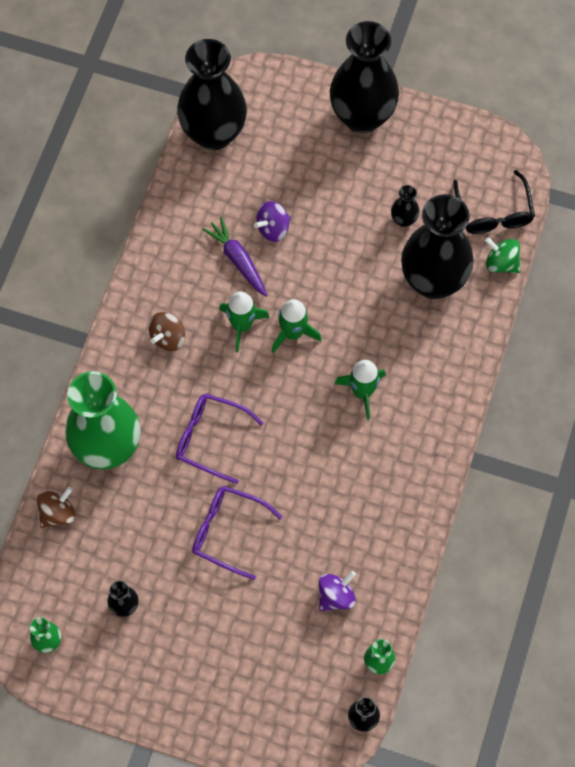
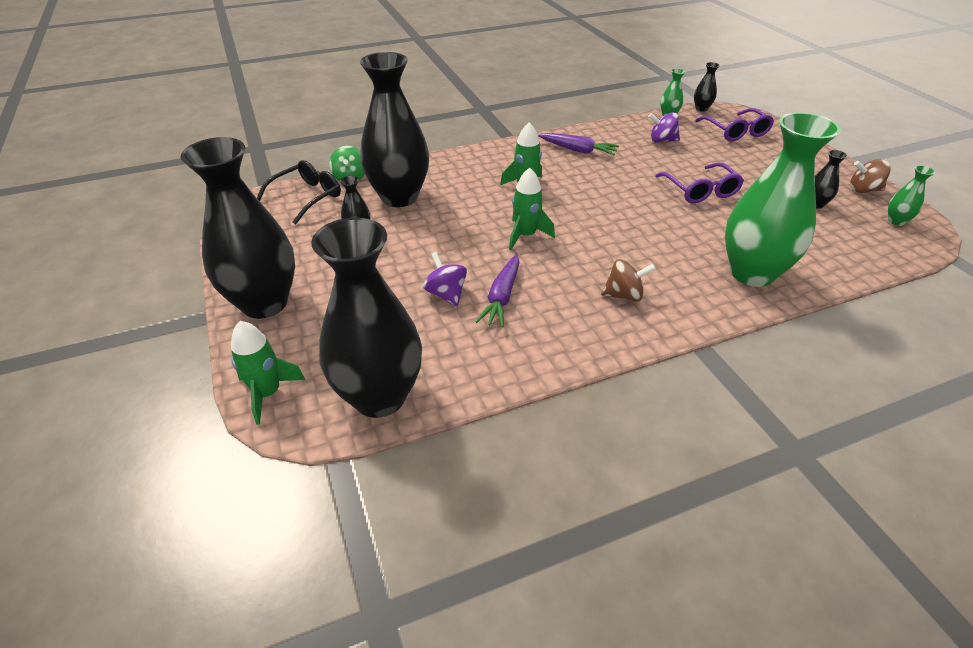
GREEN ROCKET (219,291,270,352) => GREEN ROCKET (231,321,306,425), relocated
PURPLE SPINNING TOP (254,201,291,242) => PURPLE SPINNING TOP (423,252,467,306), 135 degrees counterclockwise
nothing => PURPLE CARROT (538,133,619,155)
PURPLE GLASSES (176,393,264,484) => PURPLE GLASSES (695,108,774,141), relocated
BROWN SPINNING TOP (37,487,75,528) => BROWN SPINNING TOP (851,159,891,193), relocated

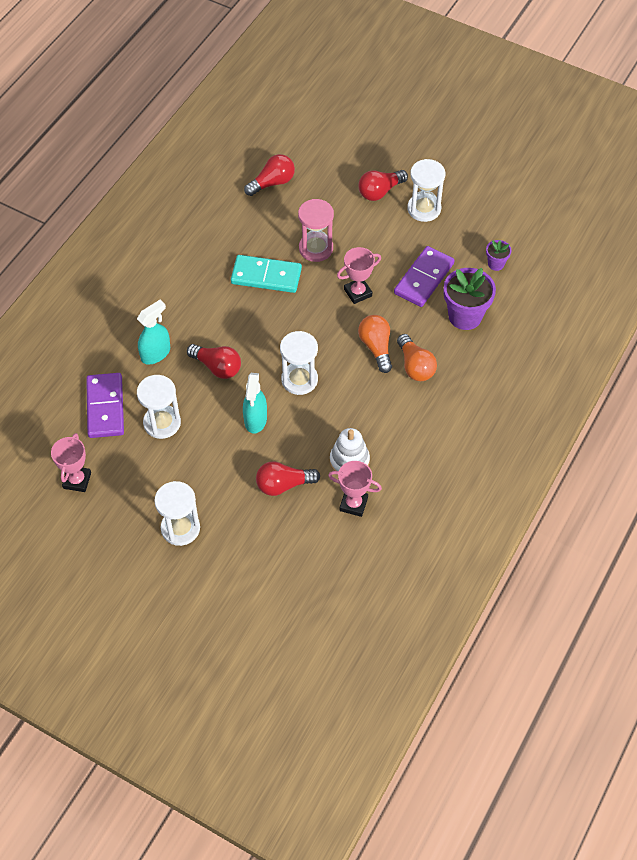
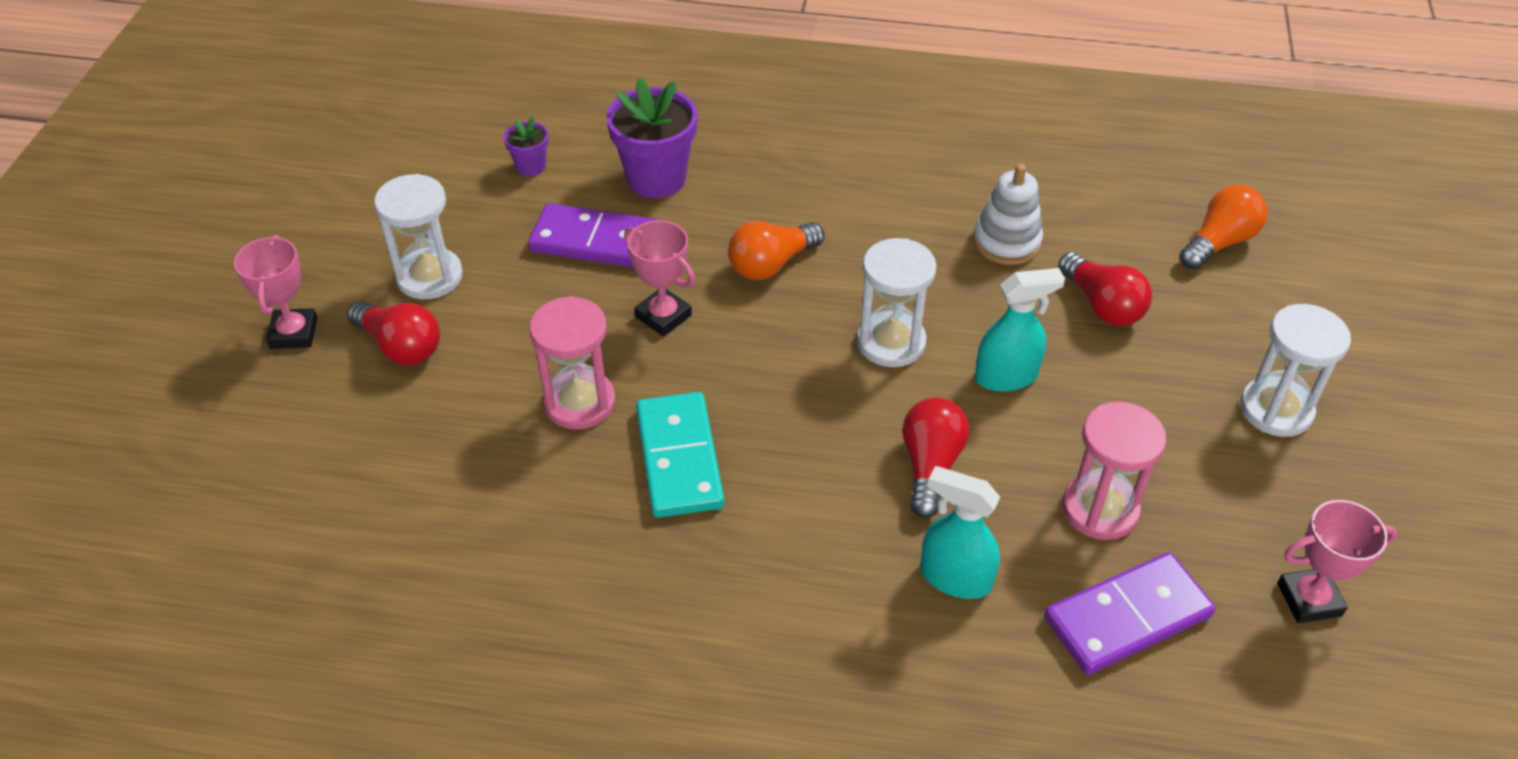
PINK TROPHY (328,461,382,517) => PINK TROPHY (234,235,318,349), relocated
WHITE HOURGLASS (137,375,181,439) => PINK HOURGLASS (1062,402,1167,540)
ORANGE LIGHT BULB (397,334,437,381) => ORANGE LIGHT BULB (1180,185,1267,269), relocated
RED LIGHT BULB (244,154,295,196) => nothing

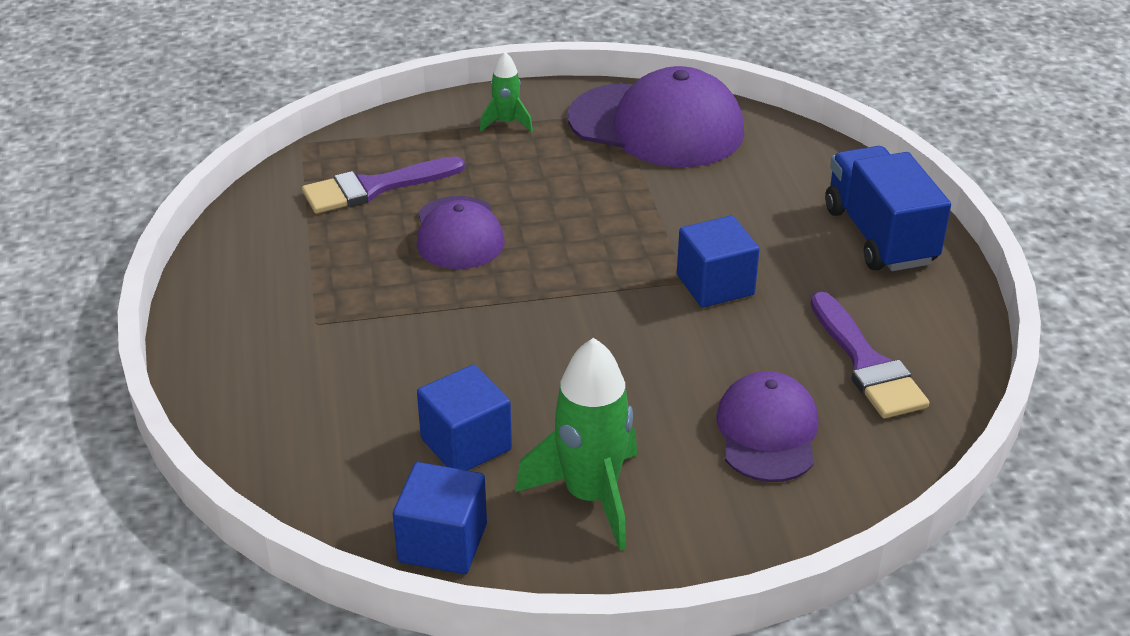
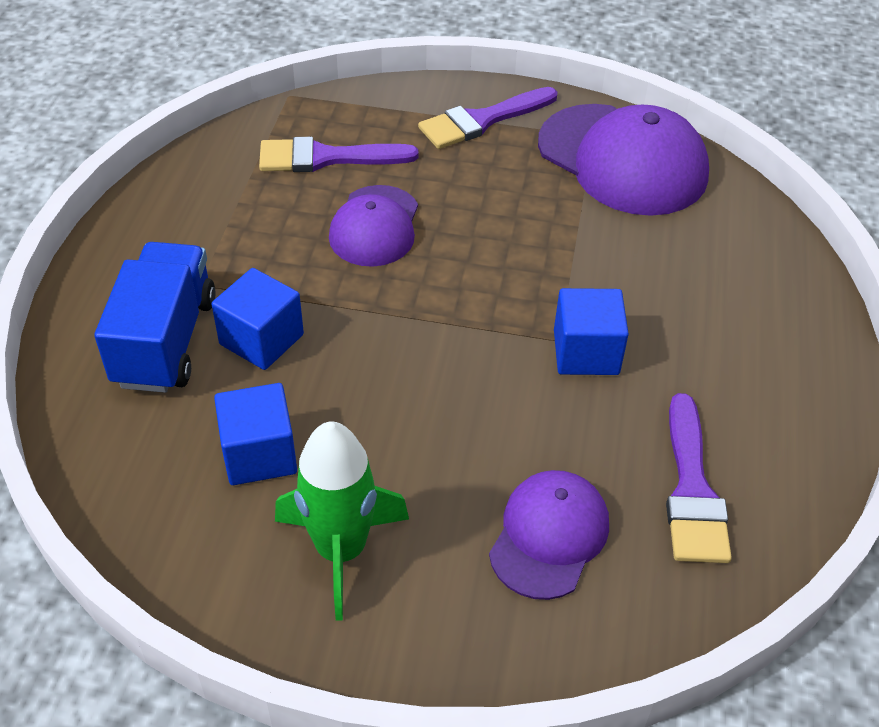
BLUE TRUCK (825,146,951,271) => BLUE TRUCK (94,242,216,393), relocated
BLUE CUBE (393,462,487,574) => BLUE CUBE (212,268,304,370), relocated
GREEN ROCKET (480,52,533,132) => PURPLE BRUSH (418,87,558,149)

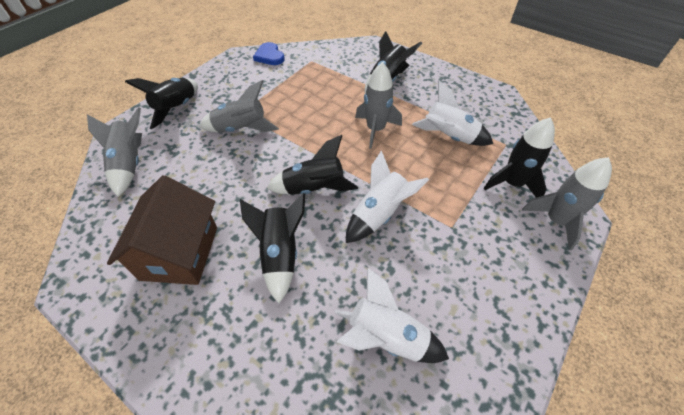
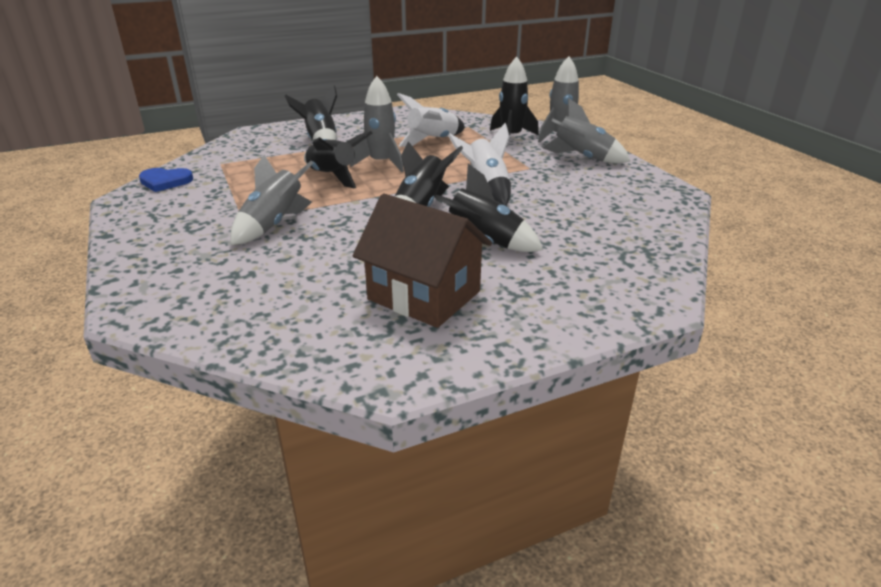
BLACK ROCKET (125,78,198,129) => BLACK ROCKET (304,131,373,188), relocated
GREY ROCKET (87,107,142,197) => GREY ROCKET (542,98,630,164), relocated
WHITE ROCKET (335,267,449,363) => nothing

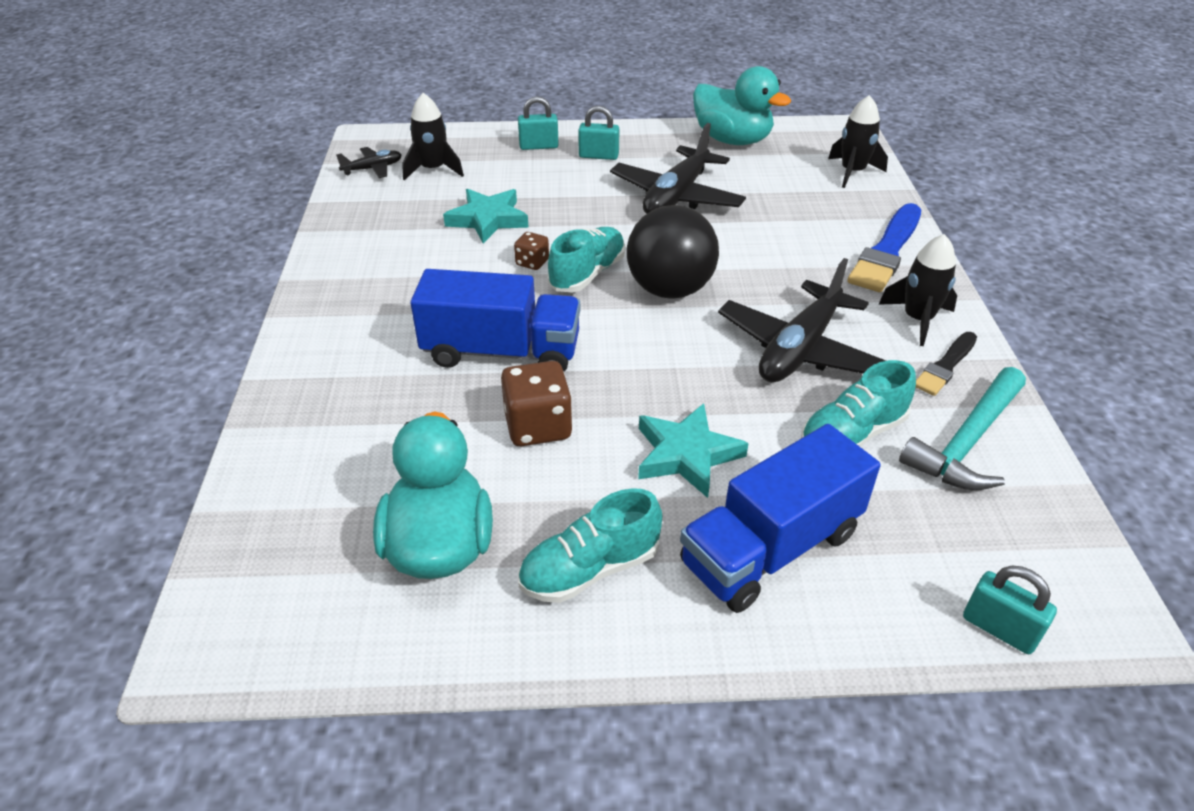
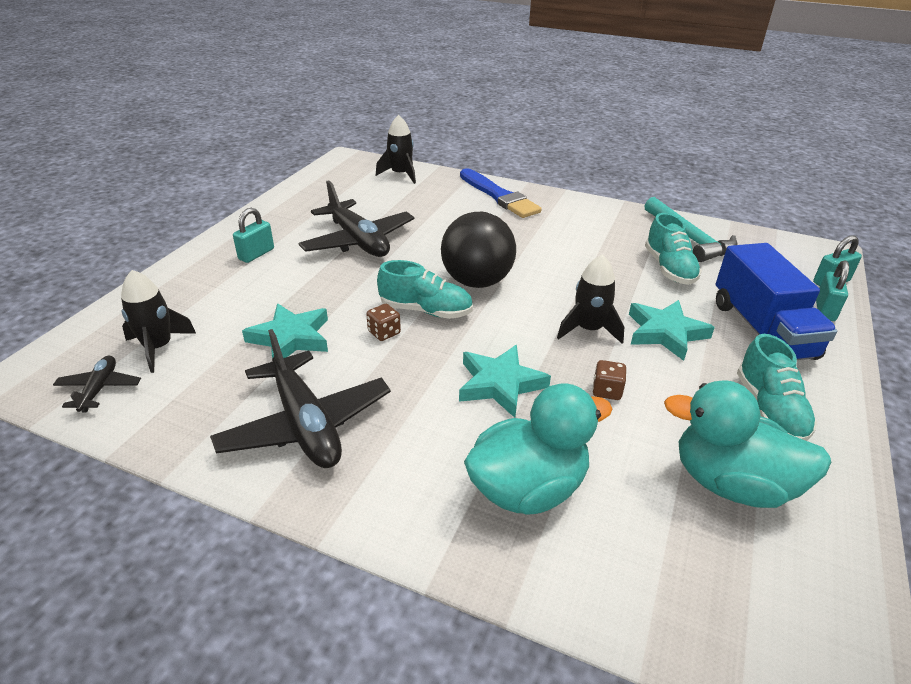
BLACK PLANE (718,258,886,382) => BLACK PLANE (210,329,391,468), relocated
TURQUOISE SHOE (548,227,625,292) => TURQUOISE SHOE (377,260,473,319), 135 degrees clockwise
BLUE TRUCK (411,269,580,371) => TURQUOISE STAR (459,345,551,418)
TURQUOISE DUCK (693,66,791,145) => TURQUOISE DUCK (464,383,612,515), relocated
BLACK ROCKET (878,234,957,346) => BLACK ROCKET (557,254,624,344), relocated
BROWN DICE (501,361,572,446) => BROWN DICE (593,360,627,400), x0.55
TURQUOISE PADLOCK (518,96,559,150) => TURQUOISE PADLOCK (816,260,849,321), relocated
BLACK BRUSH (916,332,977,396) => nothing

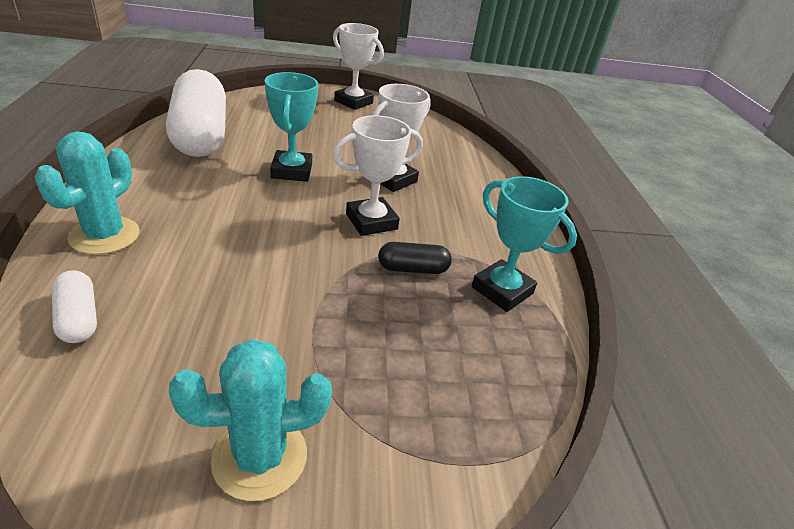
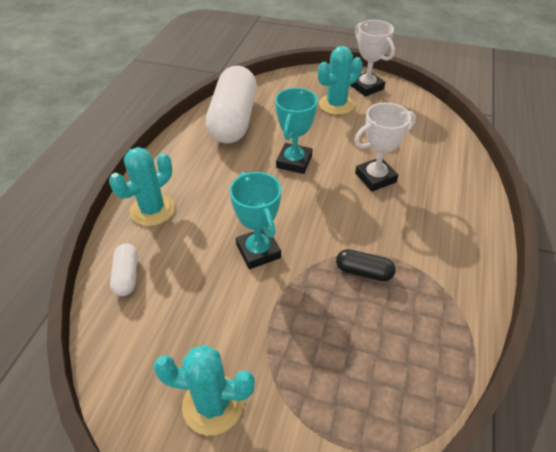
TURQUOISE TROPHY (472,176,577,312) => TURQUOISE TROPHY (230,172,281,269), relocated
nothing => TURQUOISE CACTUS (318,46,363,115)
WHITE TROPHY (333,115,423,236) => nothing

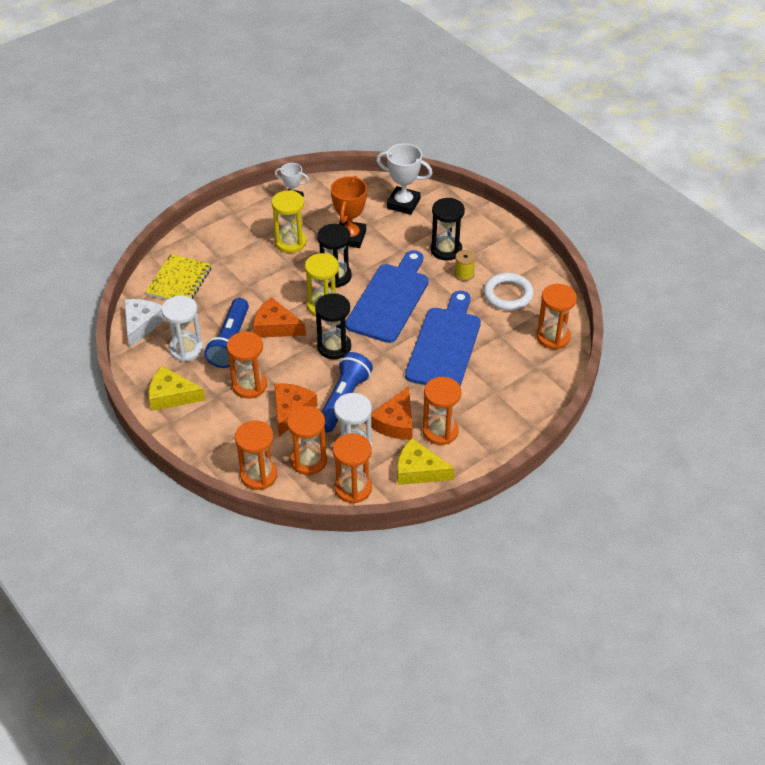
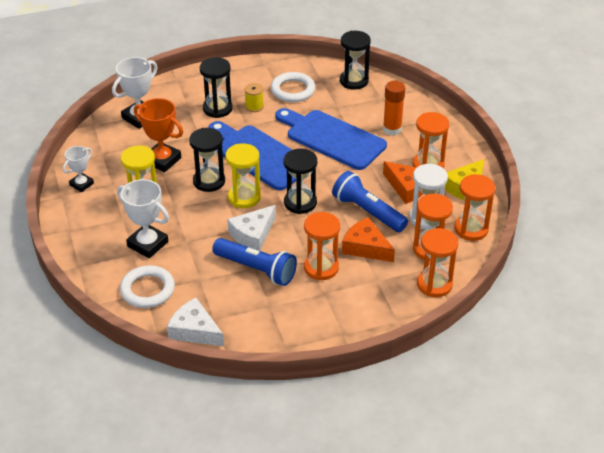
nothing => WHITE TROPHY (117,179,169,258)
YELLOW NOTEBOOK (145,254,212,300) => WHITE RING (120,265,175,308)
ORANGE CHEESE (253,297,306,337) => WHITE CHEESE (227,205,276,251)
ORANGE HOURGLASS (536,284,577,350) => BLACK HOURGLASS (340,31,371,90)
nothing => ORANGE GLUE STICK (383,81,405,135)
YELLOW CHEESE (149,366,205,411) => nothing
WHITE HOURGLASS (162,296,203,362) => nothing

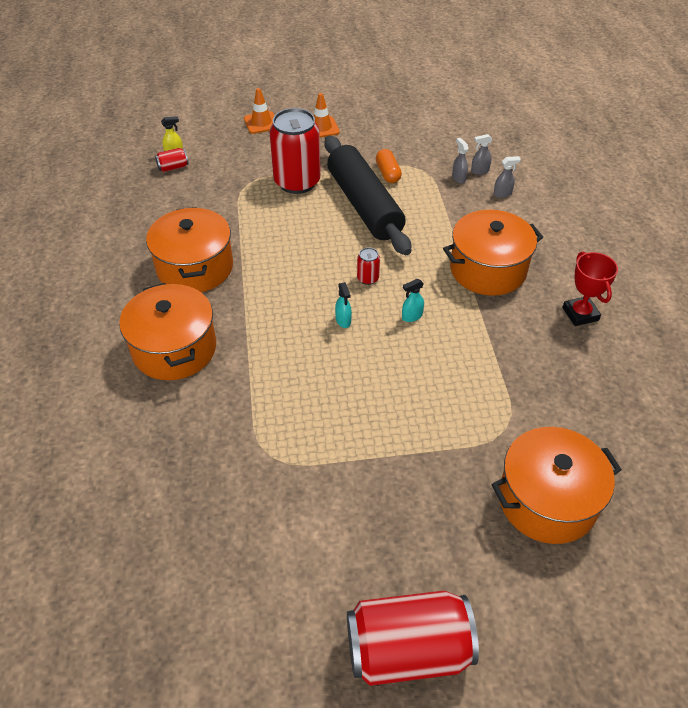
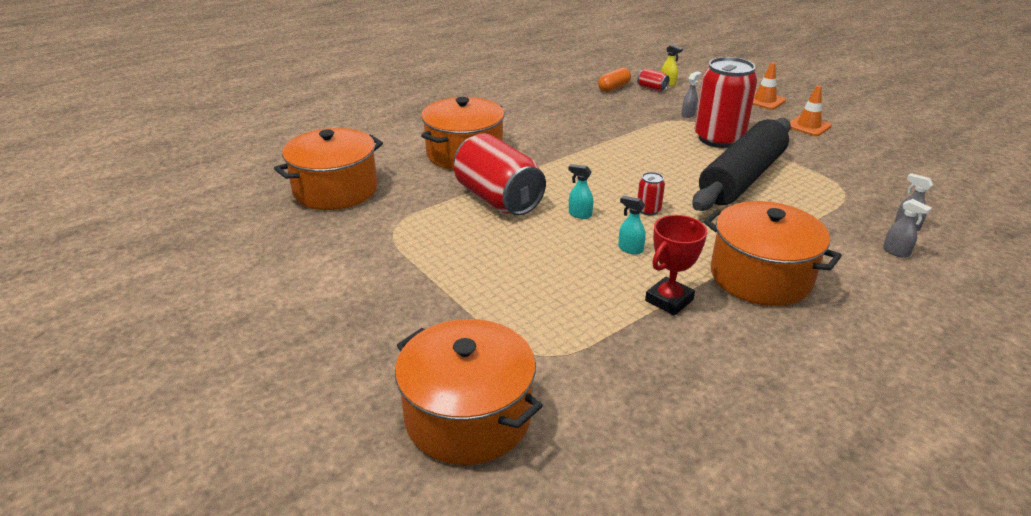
ORANGE POT (146,207,233,292) => ORANGE POT (274,128,383,210), relocated
RED CAN (347,591,479,686) => RED CAN (454,133,546,215), relocated
TURQUOISE SPRAY BOTTLE (335,282,352,328) => TURQUOISE SPRAY BOTTLE (568,164,593,219), 75 degrees clockwise
ORANGE CAPSULE (376,149,402,183) => ORANGE CAPSULE (598,68,631,92), relocated
RED TROPHY (562,252,618,326) => RED TROPHY (645,215,707,316), relocated
GREY SPRAY BOTTLE (452,138,469,184) => GREY SPRAY BOTTLE (681,71,701,118), relocated

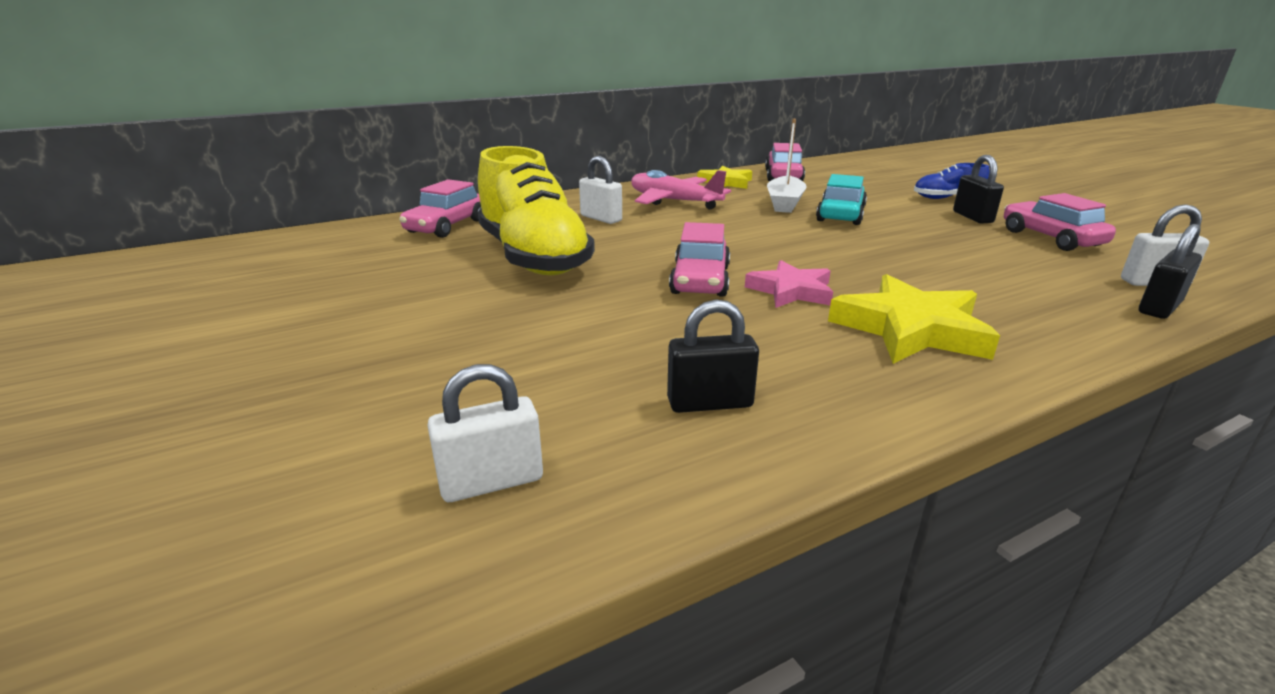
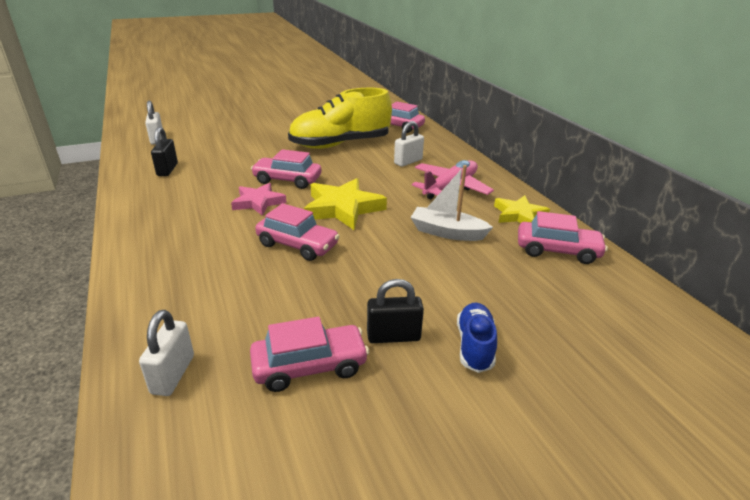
nothing => PINK CAR (255,203,340,261)
YELLOW STAR (828,274,1000,364) => YELLOW STAR (304,178,387,230), relocated
TURQUOISE CAR (816,174,867,225) => nothing
BLACK PADLOCK (1139,224,1202,319) => nothing

